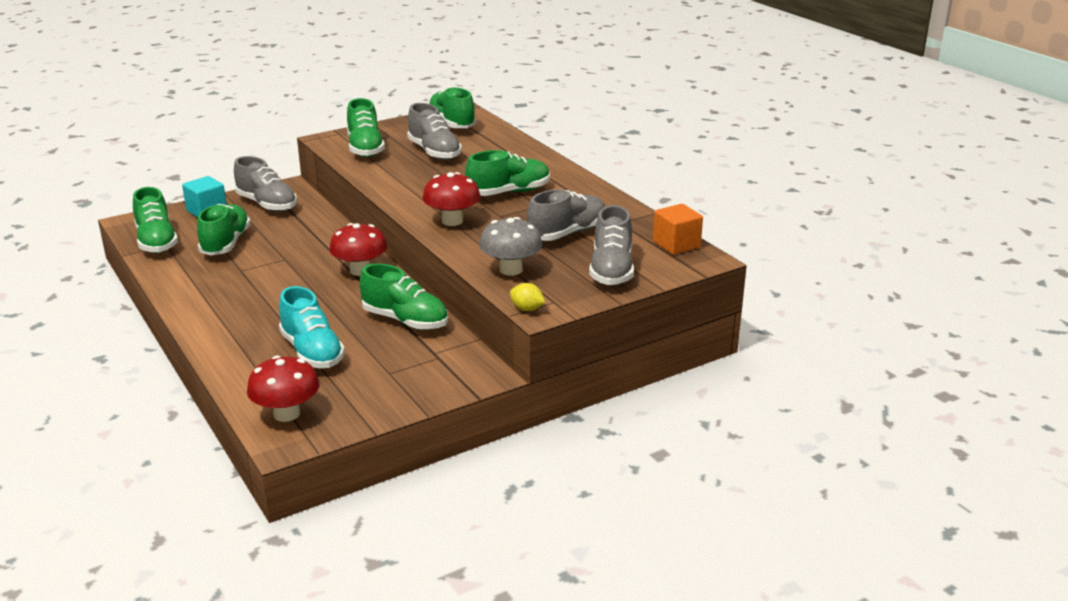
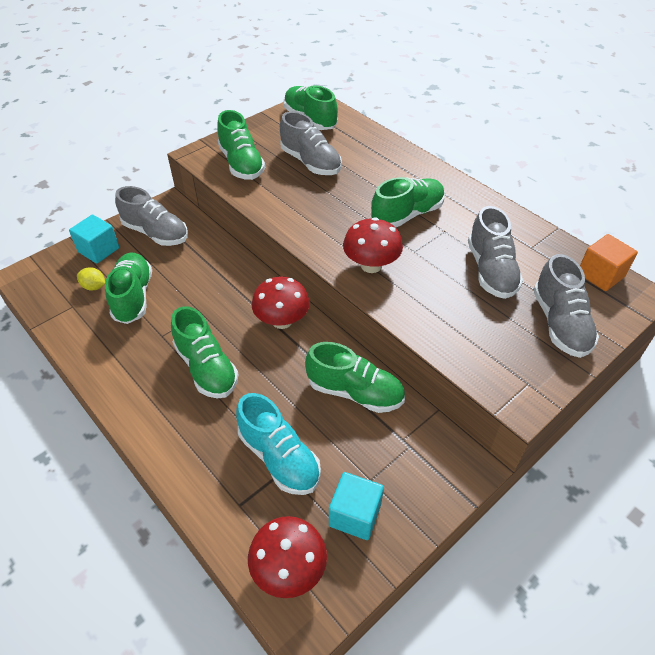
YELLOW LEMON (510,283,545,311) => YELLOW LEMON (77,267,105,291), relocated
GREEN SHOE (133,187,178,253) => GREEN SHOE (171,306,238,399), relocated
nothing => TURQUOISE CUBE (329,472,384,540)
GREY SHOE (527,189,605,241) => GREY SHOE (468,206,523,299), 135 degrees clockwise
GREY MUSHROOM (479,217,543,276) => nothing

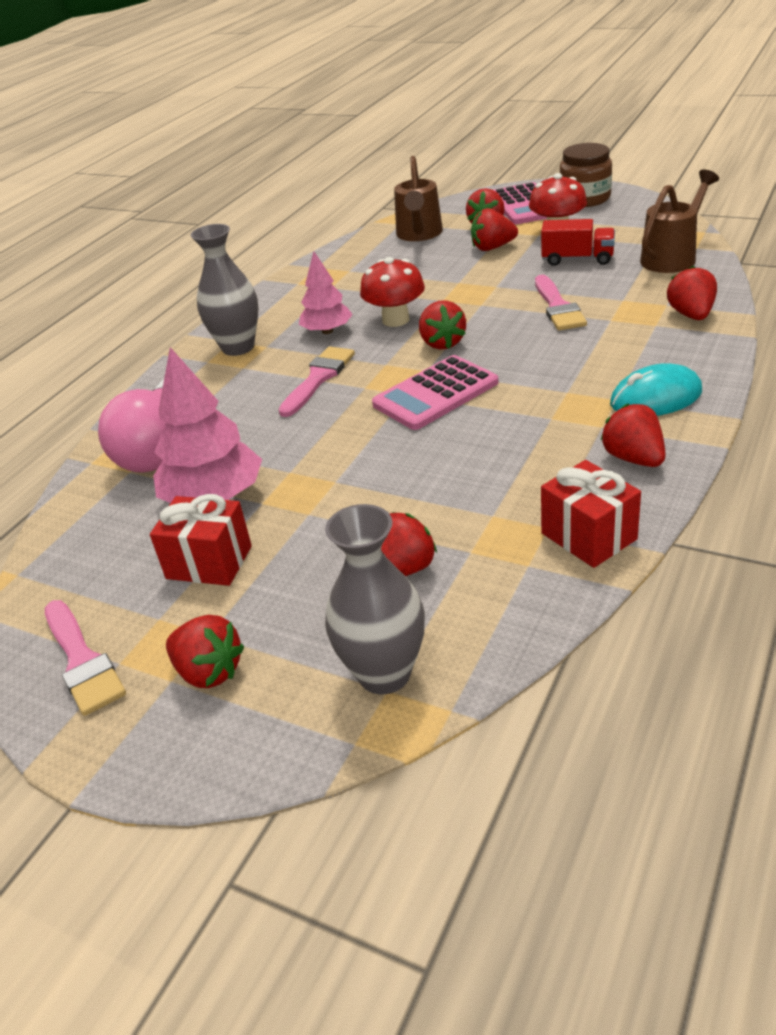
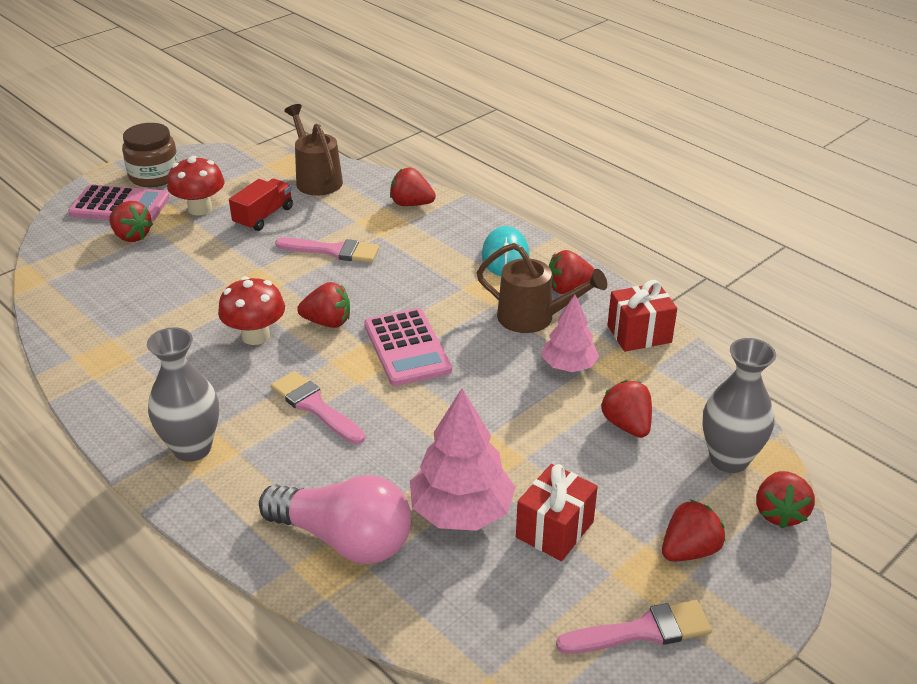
BROWN WATERING CAN (394,156,443,241) => BROWN WATERING CAN (477,243,607,333), relocated
PINK TREE (299,252,353,334) => PINK TREE (542,295,599,372), relocated
RED STRAWBERRY (471,208,518,251) => RED STRAWBERRY (756,471,815,528), relocated

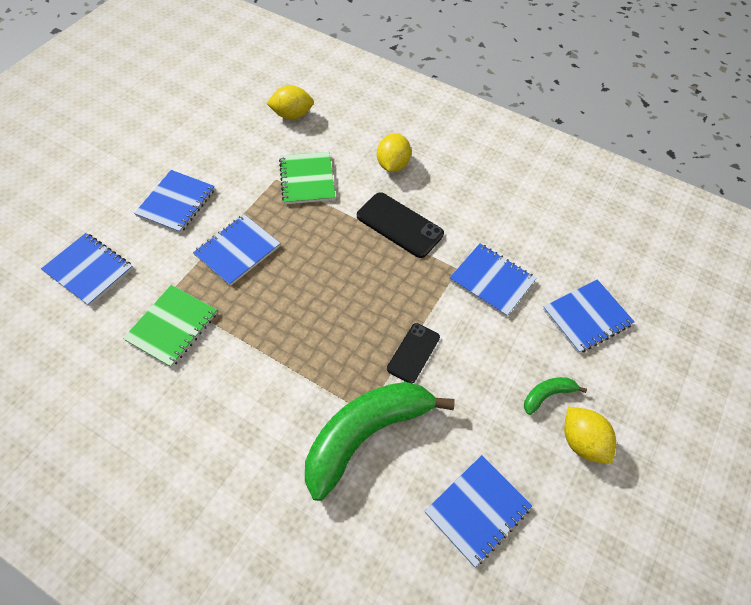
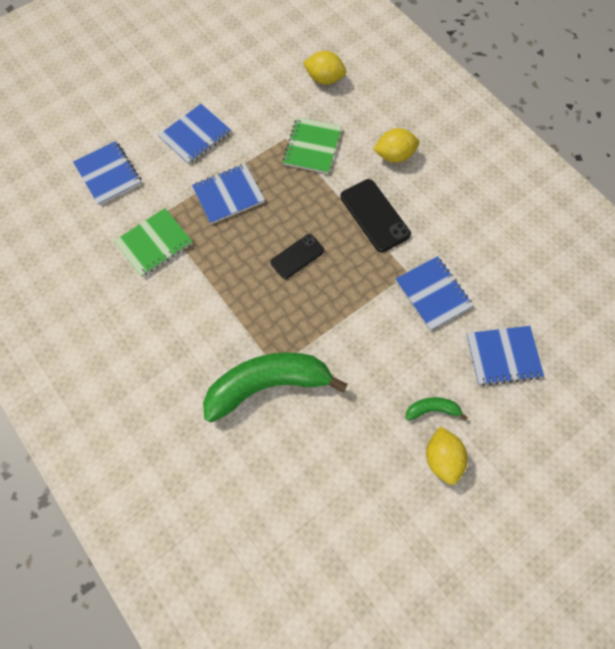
BLACK PHONE (387,323,440,384) => BLACK PHONE (270,234,324,279), relocated
YELLOW LEMON (377,133,411,172) => YELLOW LEMON (373,128,419,163), 45 degrees clockwise
BLUE NOTEBOOK (425,455,532,567) => nothing

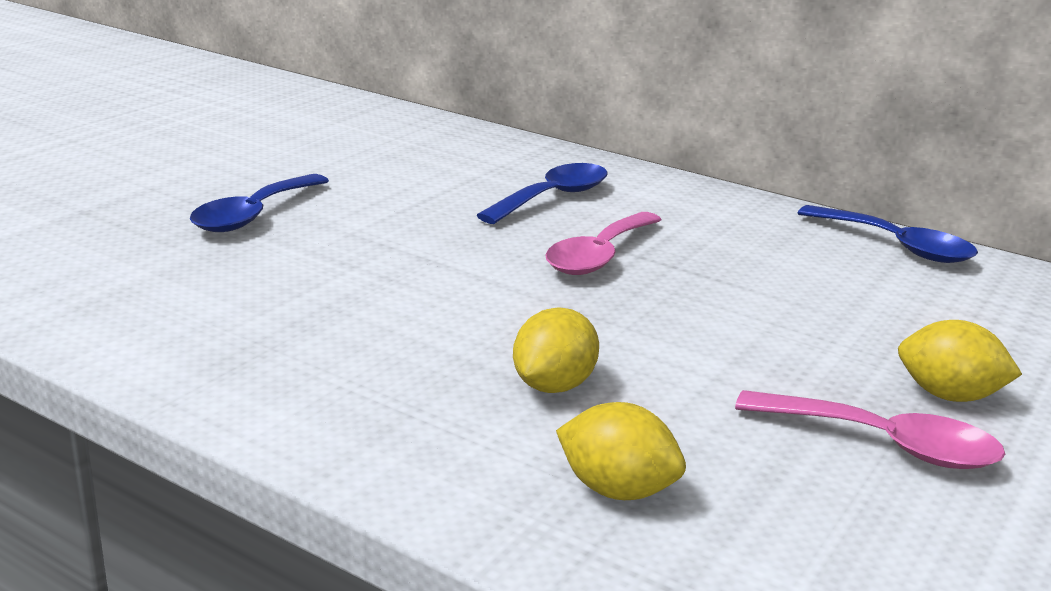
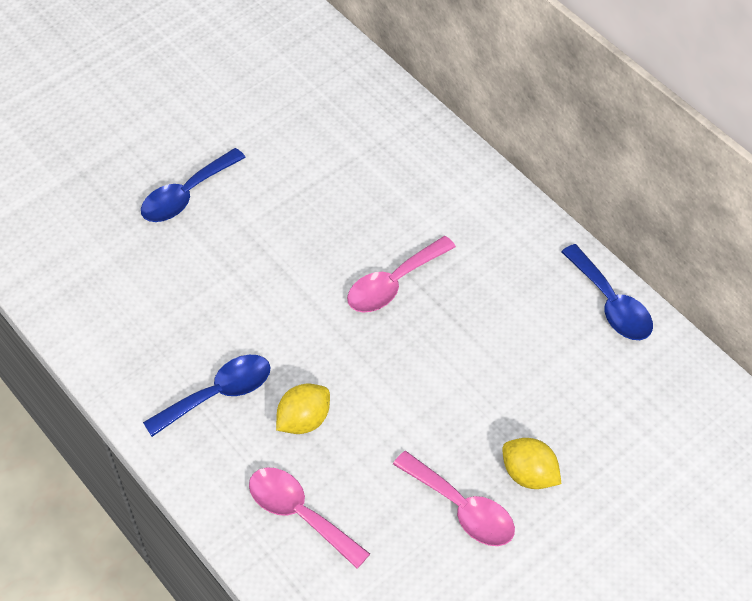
BLUE SPOON (477,163,607,224) => BLUE SPOON (143,355,271,437), relocated
YELLOW LEMON (556,402,686,500) => PINK SPOON (249,467,370,569)

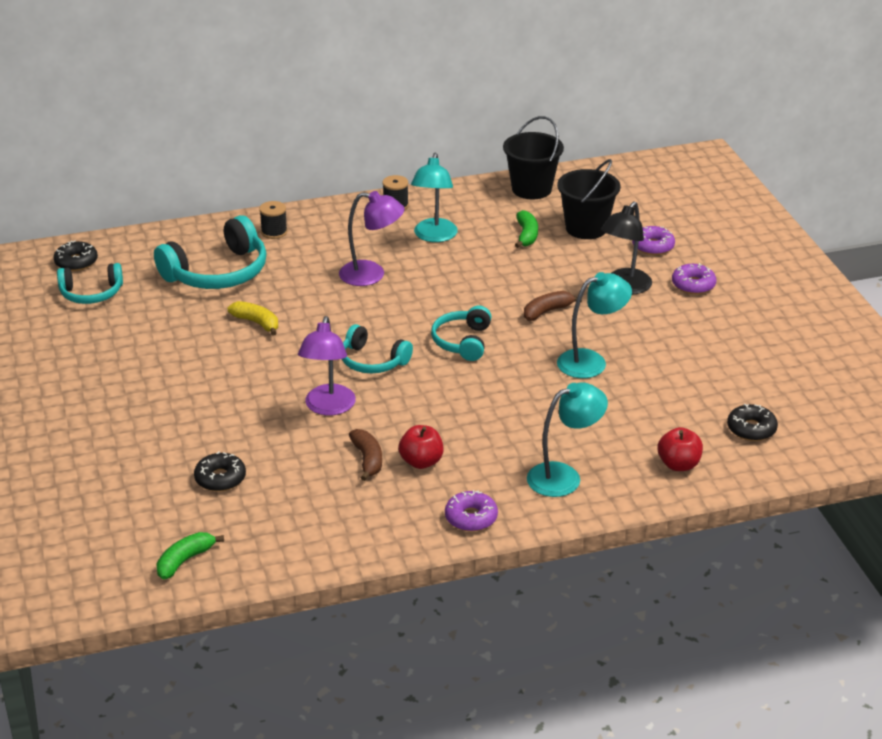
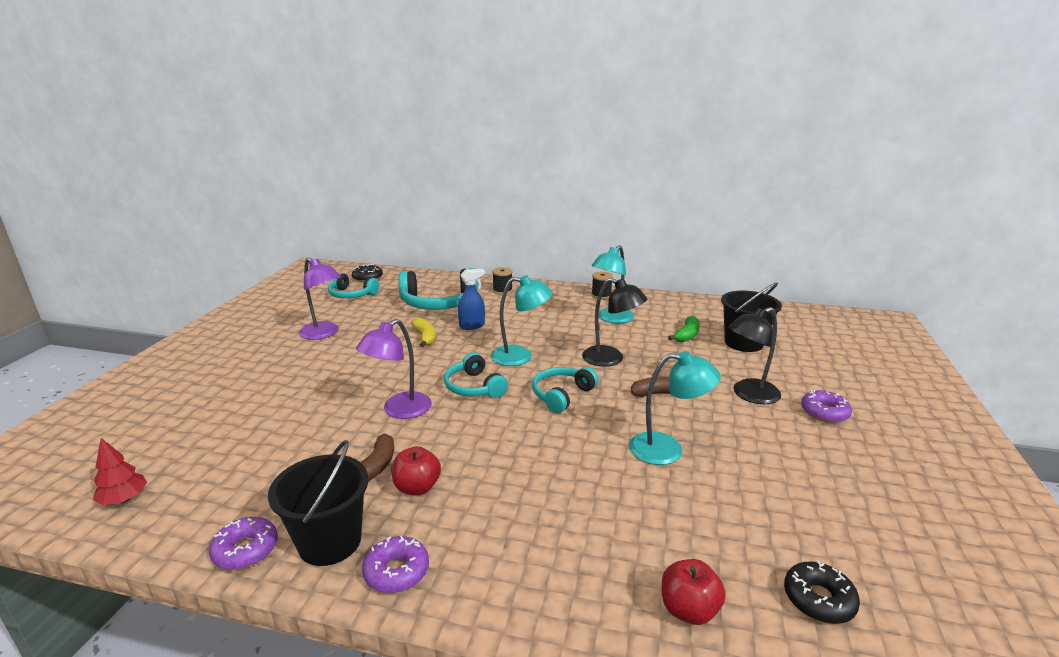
GREEN BANANA (156,532,224,579) => RED TREE (93,438,147,505)
PURPLE DONUT (632,226,675,255) => PURPLE DONUT (209,517,278,570), relocated
BLACK BUCKET (503,116,564,199) => BLACK BUCKET (268,440,368,566), relocated
PURPLE LAMP (339,191,405,286) => PURPLE LAMP (299,258,341,340), relocated
nothing => BLUE SPRAY BOTTLE (458,269,485,330)
TURQUOISE LAMP (527,382,608,497) => TURQUOISE LAMP (491,275,553,366), relocated
nothing => BLACK LAMP (582,278,647,367)
BLACK DONUT (194,452,246,492) => nothing

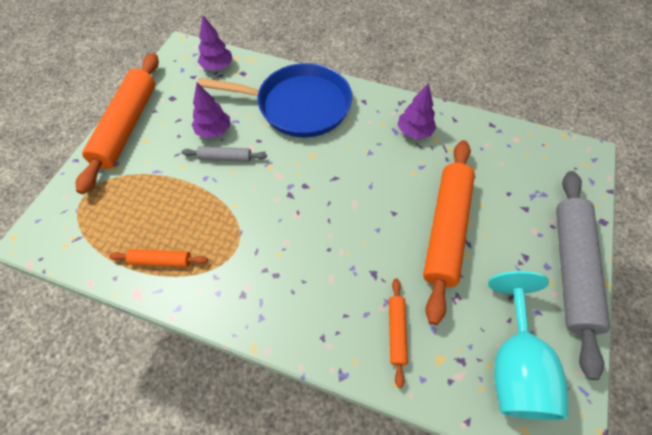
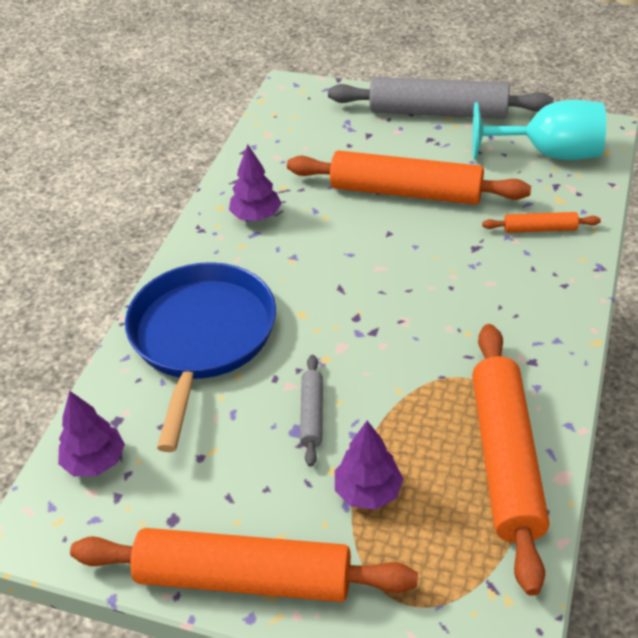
PURPLE TREE (192,83,230,139) => PURPLE TREE (335,421,404,510), relocated
ORANGE ROLLING PIN (109,249,208,267) => ORANGE ROLLING PIN (472,324,549,596), x2.19

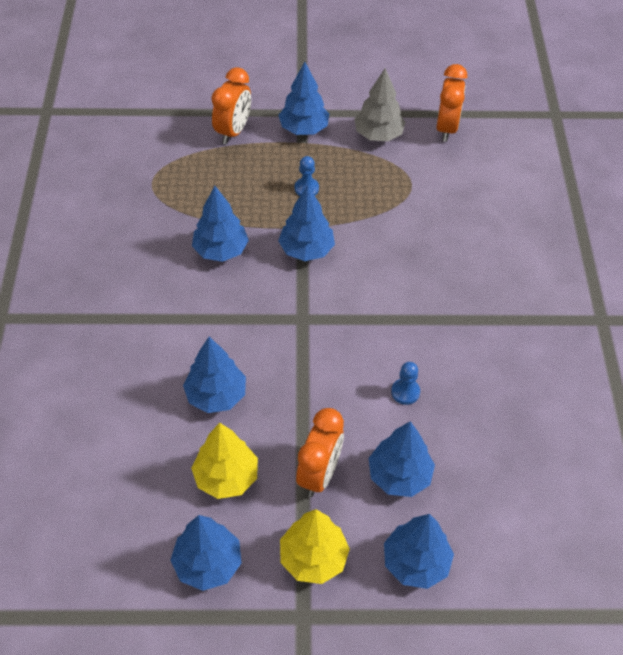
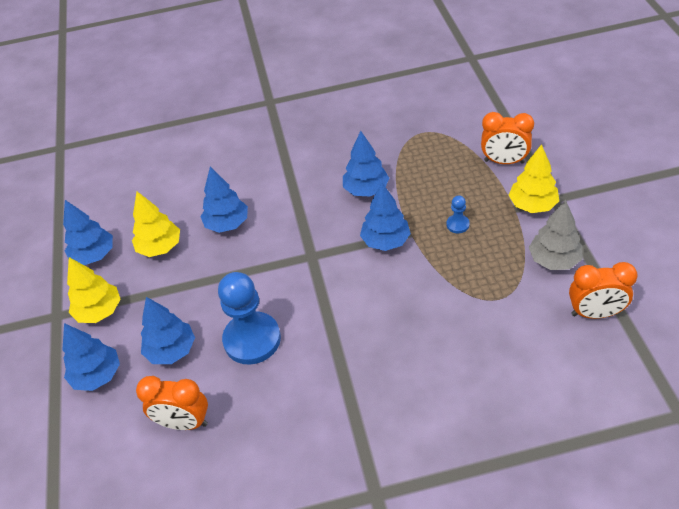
ORANGE CLOCK (296,408,344,497) => ORANGE CLOCK (136,376,208,430), relocated
BLUE PAWN (391,362,420,405) => BLUE PAWN (218,272,281,365), x2.30
BLUE TREE (278,62,329,135) => YELLOW TREE (509,144,559,213)

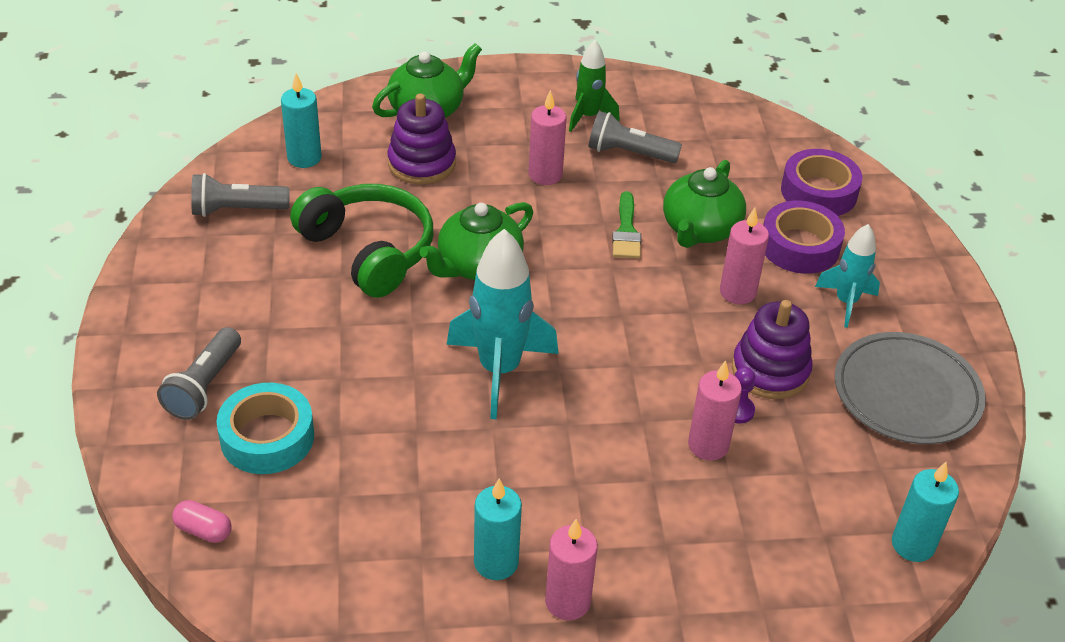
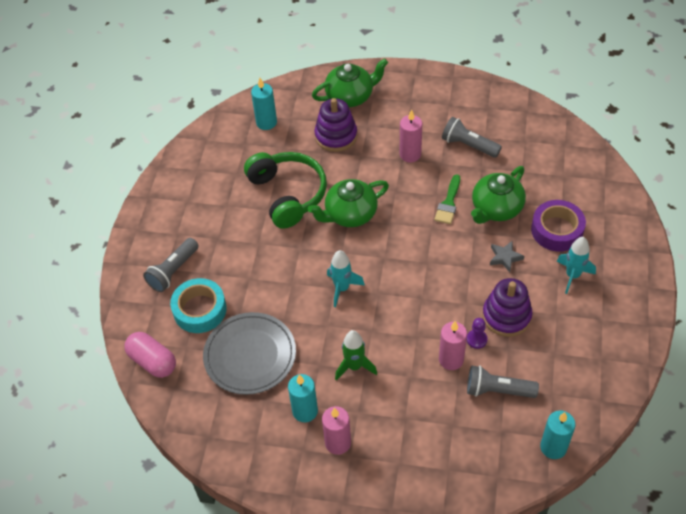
PINK CAPSULE (172,500,232,543) => PINK CAPSULE (124,332,176,378), x1.70
GREY PLATE (835,332,986,444) => GREY PLATE (203,312,296,395), relocated
TURQUOISE ROCKET (447,229,559,419) => TURQUOISE ROCKET (327,250,365,307), x0.59
GREEN ROCKET (569,40,620,132) => GREEN ROCKET (335,330,377,381), relocated
GREY FLASHLIGHT (191,173,290,217) => GREY FLASHLIGHT (467,365,539,398), relocated
PINK CANDLE (720,208,769,304) => GREY STAR (490,241,524,272)
PURPLE TAPE (781,149,862,216) => nothing

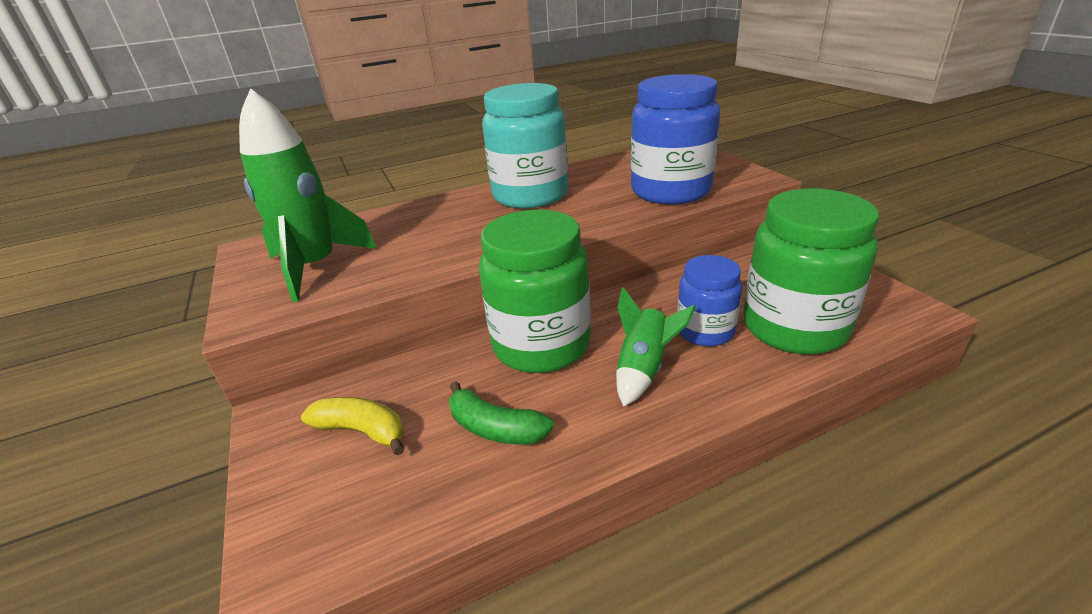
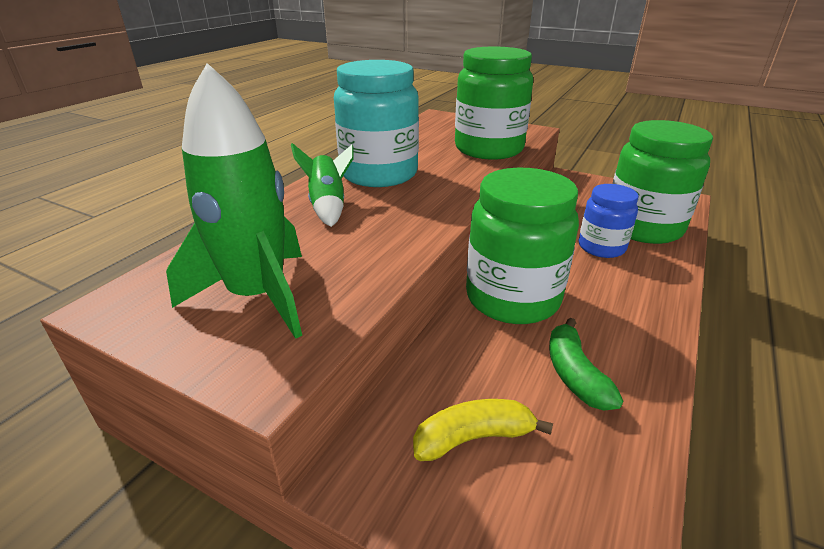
GREEN ROCKET (616,287,696,407) => GREEN ROCKET (291,143,353,227), relocated
BLUE JAR (631,74,720,205) => GREEN JAR (455,47,533,159)
GREEN BANANA (449,381,554,445) => GREEN BANANA (549,318,623,411), 90 degrees clockwise

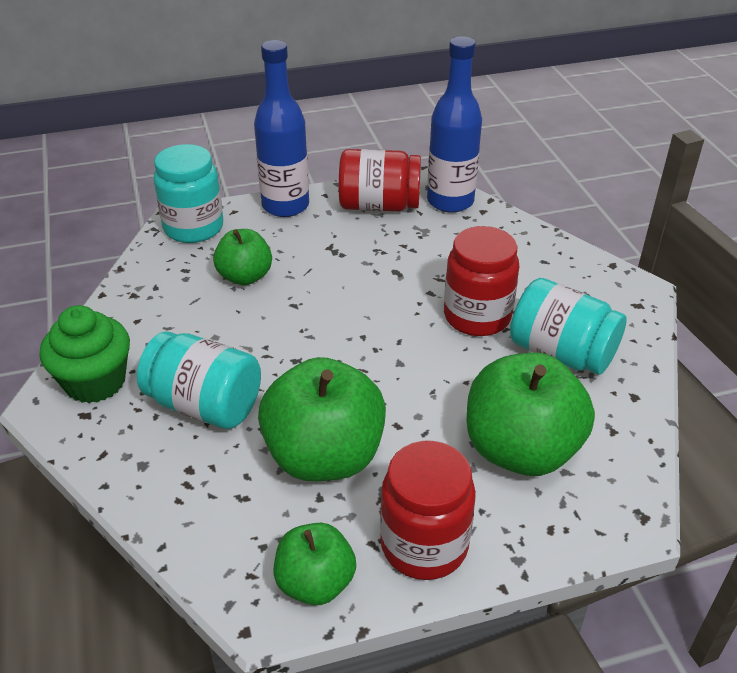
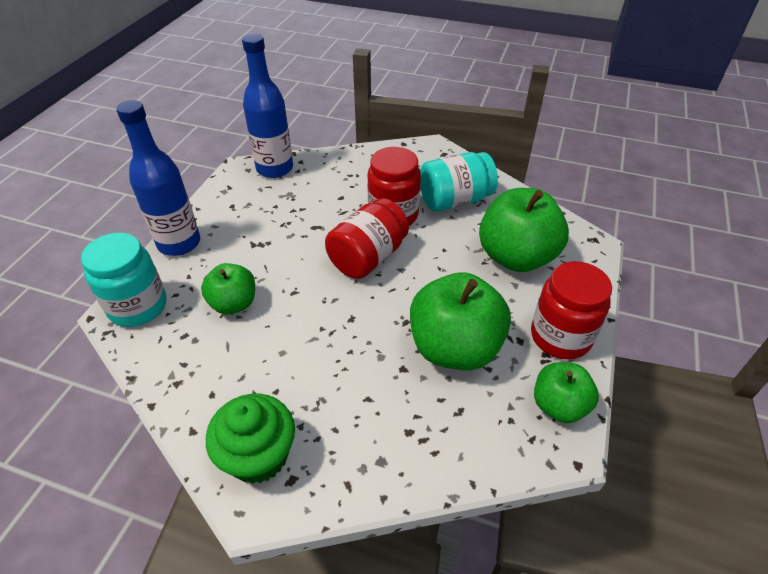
RED JAR (339,149,421,211) => RED JAR (325,198,409,279), relocated
TURQUOISE JAR (137,331,261,429) => nothing

